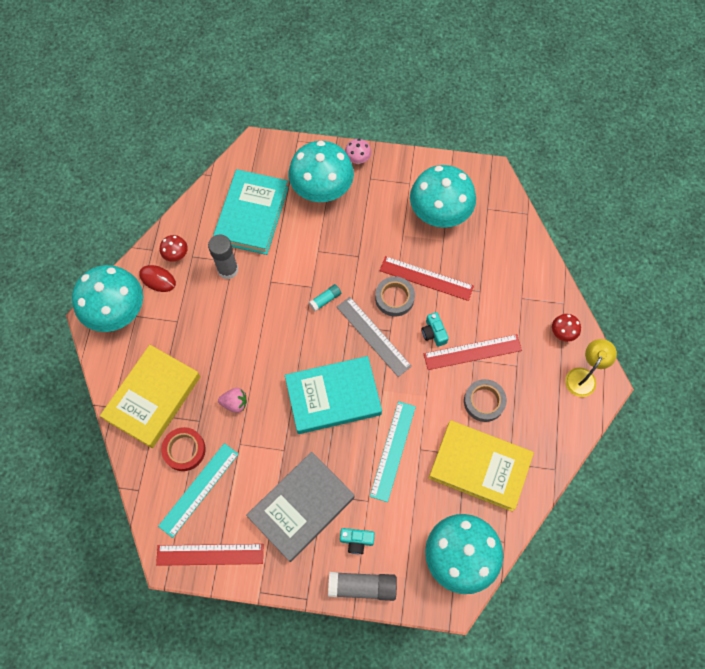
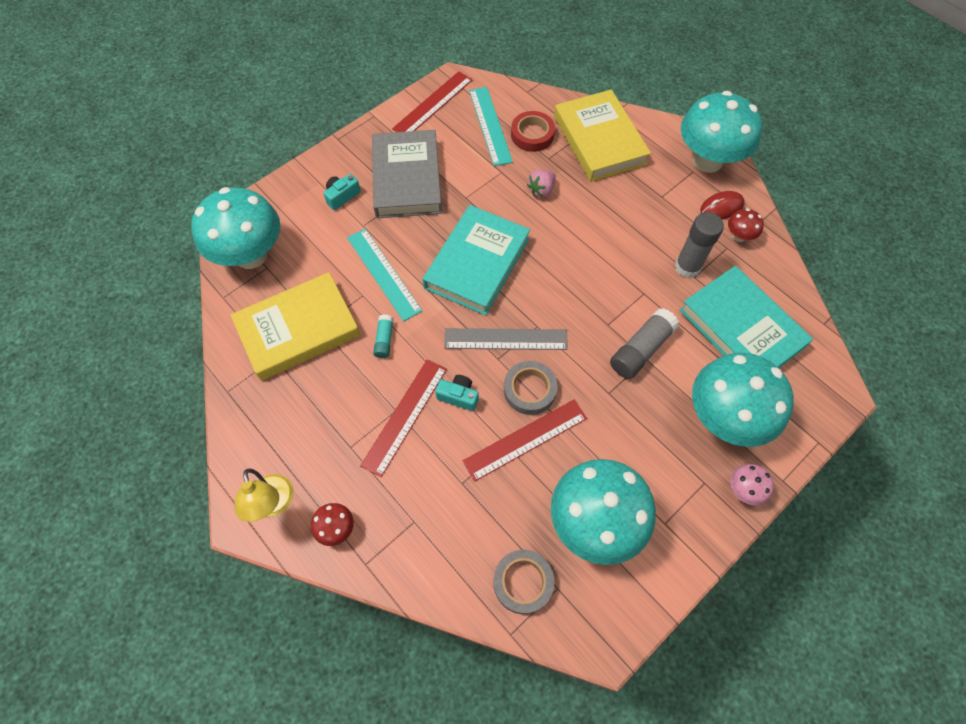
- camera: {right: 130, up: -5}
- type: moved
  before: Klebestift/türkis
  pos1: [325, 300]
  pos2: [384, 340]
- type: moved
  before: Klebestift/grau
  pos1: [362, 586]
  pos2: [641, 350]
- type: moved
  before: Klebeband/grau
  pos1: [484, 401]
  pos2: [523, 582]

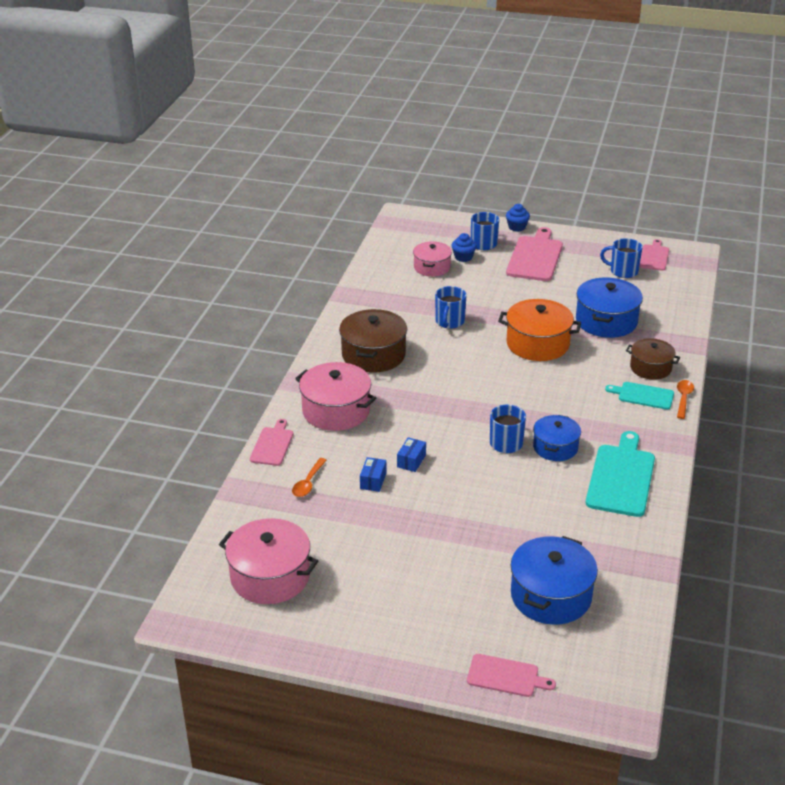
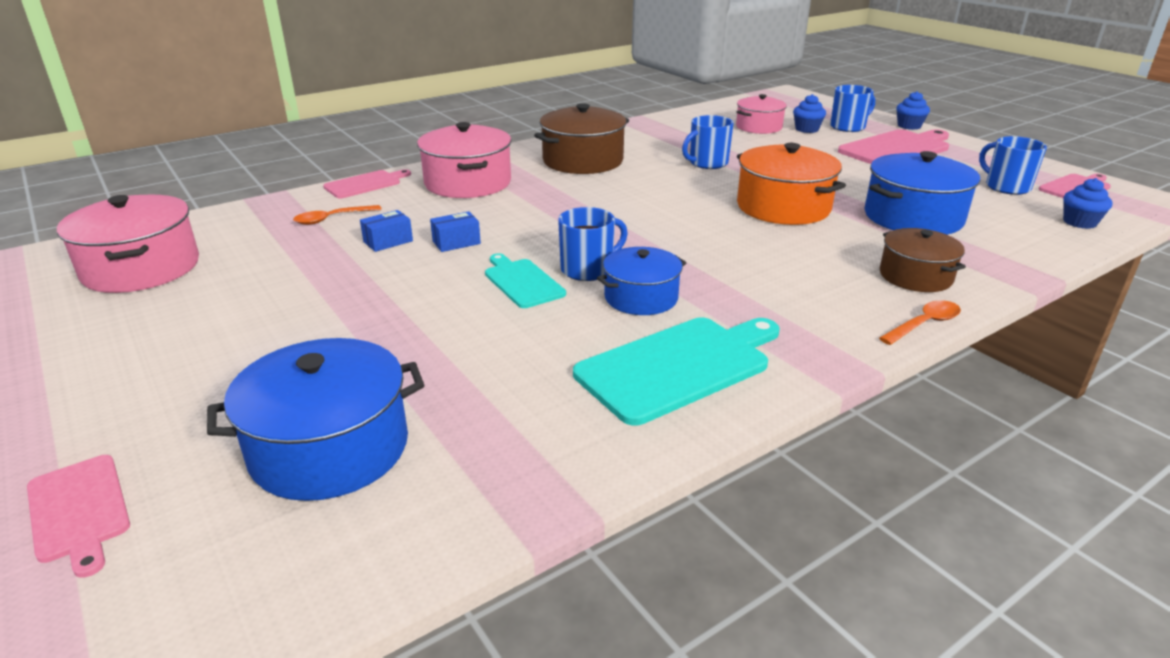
- camera: {right: 40, up: -5}
- type: added
  after: Muffin/blau
  pos2: [1079, 222]
- type: moved
  before: Schneidebrett/türkis
  pos1: [643, 395]
  pos2: [522, 282]

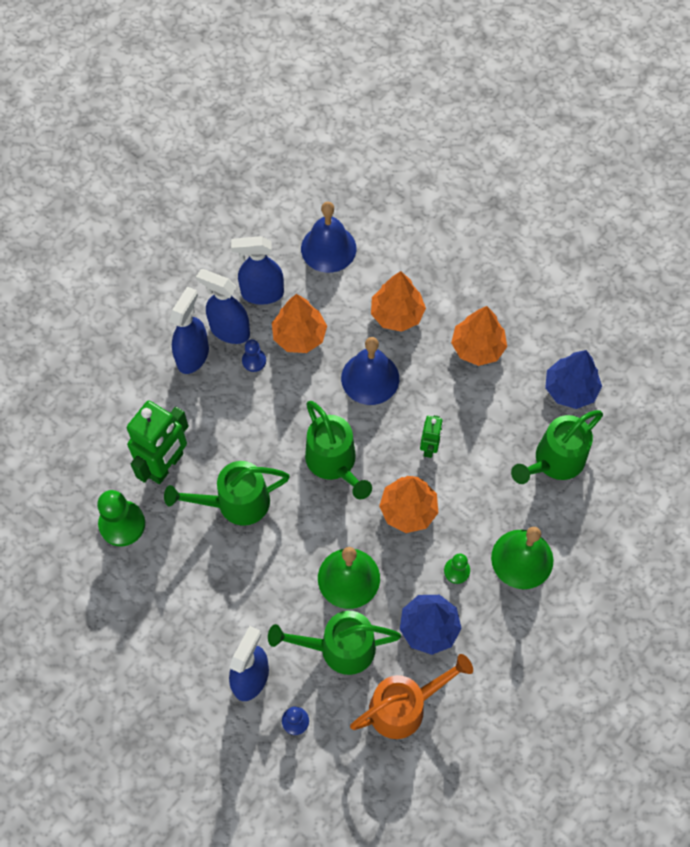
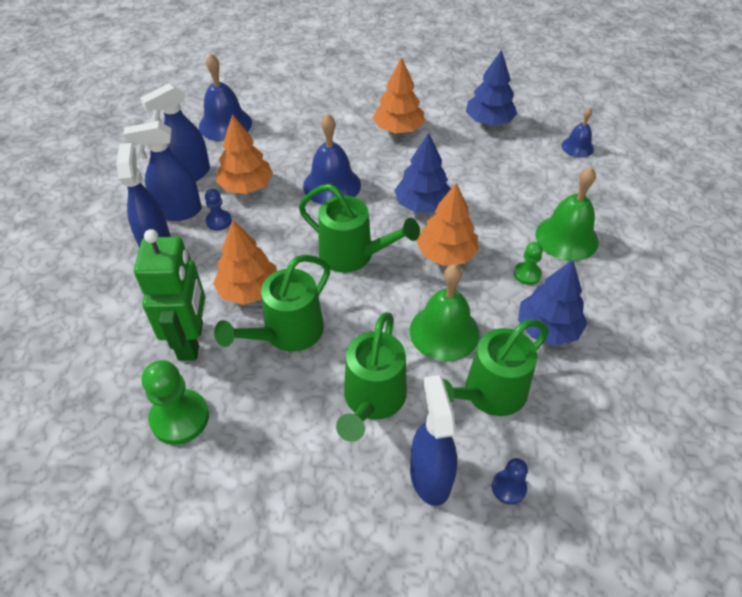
- camera: {right: -35, up: -15}
- type: removed
  before: Gießkanne/orange
  pos1: [405, 706]
- type: added
  after: Glocke/blau
  pos2: [577, 147]
- type: moved
  before: Baum/orange
  pos1: [397, 314]
  pos2: [249, 290]
- type: moved
  before: Gießkanne/grün
  pos1: [553, 462]
  pos2: [372, 401]
- type: replaced
  before: Roboter/grün
  after: Baum/blau
  pos1: [429, 447]
  pos2: [422, 205]

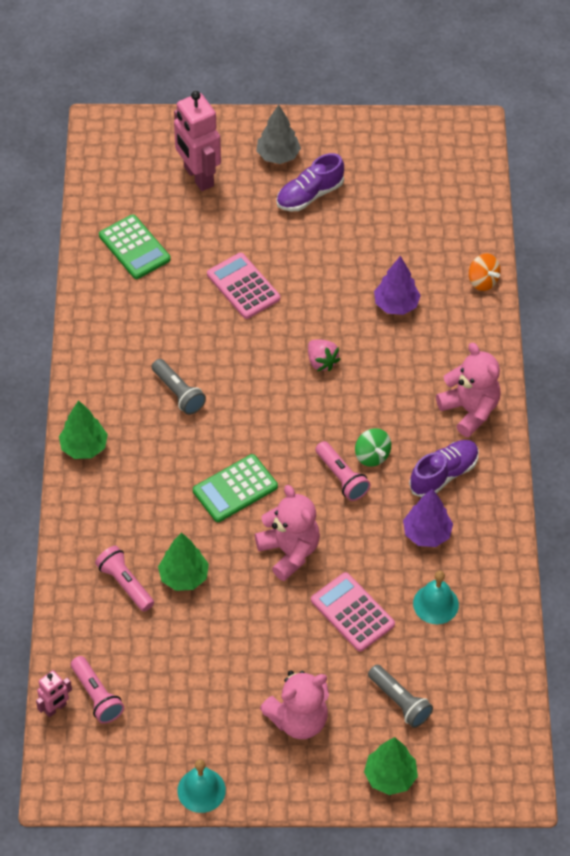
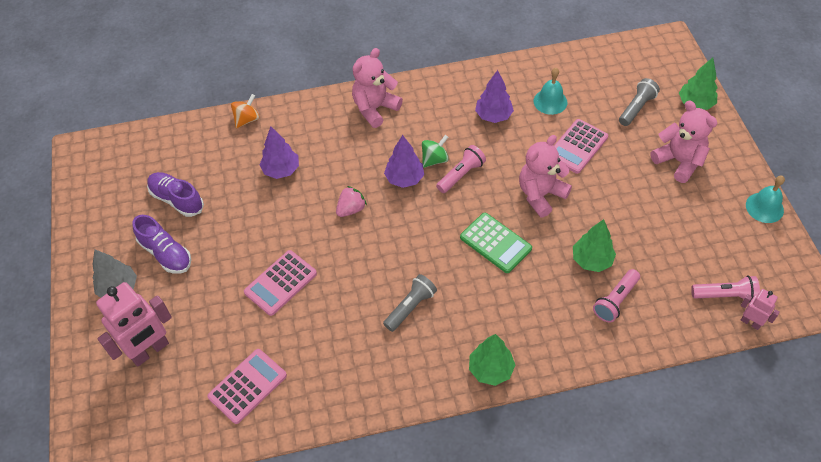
- camera: {right: -100, up: 0}
- type: added
  after: Baum/lila
  pos2: [404, 179]
- type: moved
  before: Schuh/lila
  pos1: [443, 474]
  pos2: [177, 200]
- type: recoloured
  before: Taschenrechner/grün
  after: Taschenrechner/rosa
  pos1: [134, 247]
  pos2: [247, 386]
- type: turned
  before: Taschenlampe/rosa
  pos1: [97, 696]
  pos2: [725, 295]
  turn: 45

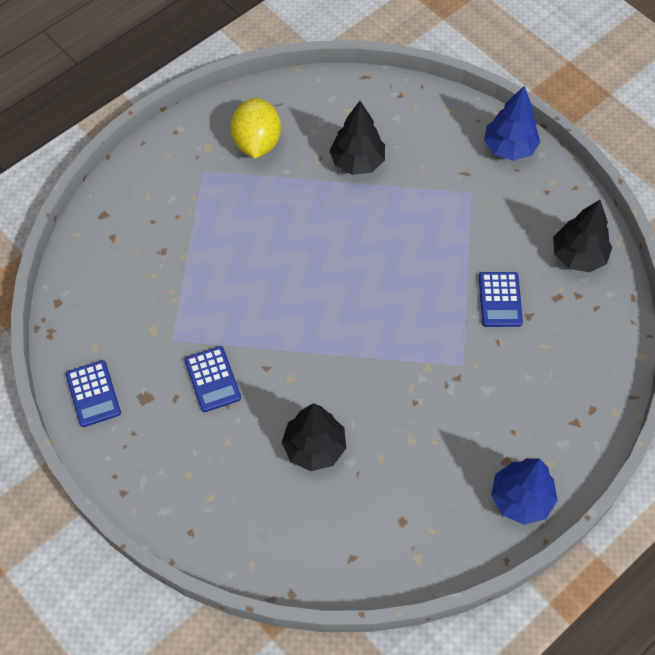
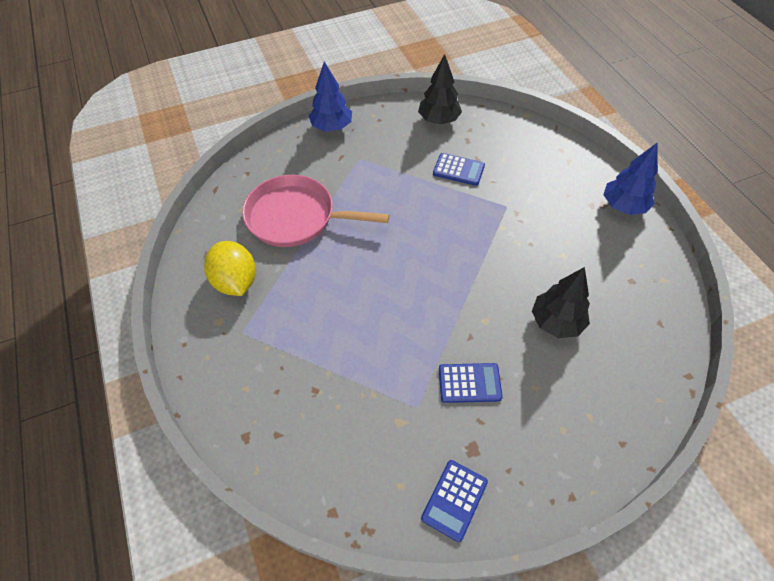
- camera: {right: -70, up: -5}
- type: replaced
  before: Baum/schwarz
  after: Pfanne/rosa
  pos1: [357, 162]
  pos2: [295, 217]
- type: turned
  before: Taschenrechner/blau
  pos1: [93, 394]
  pos2: [454, 500]
  turn: 120
- type: turned
  before: Zitrone/gelb
  pos1: [257, 143]
  pos2: [236, 281]
  turn: 45

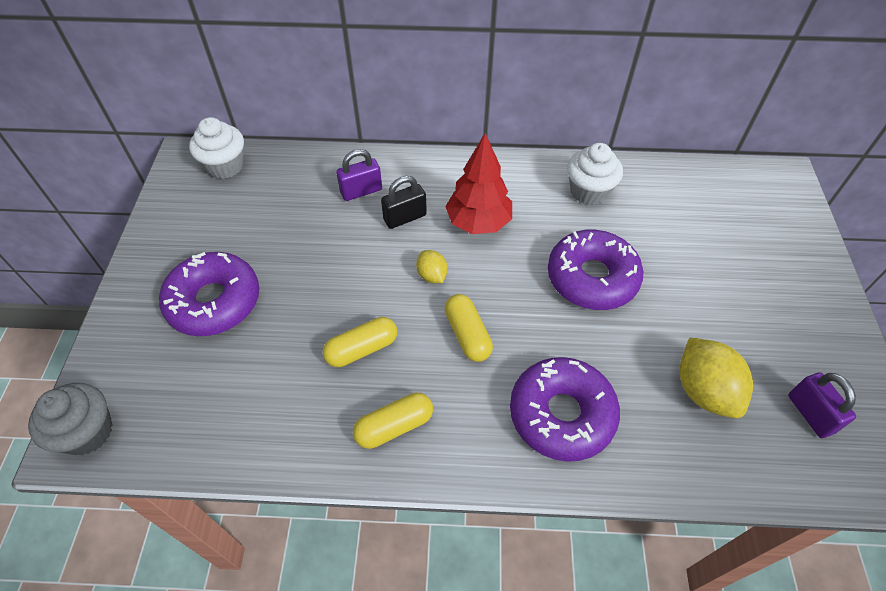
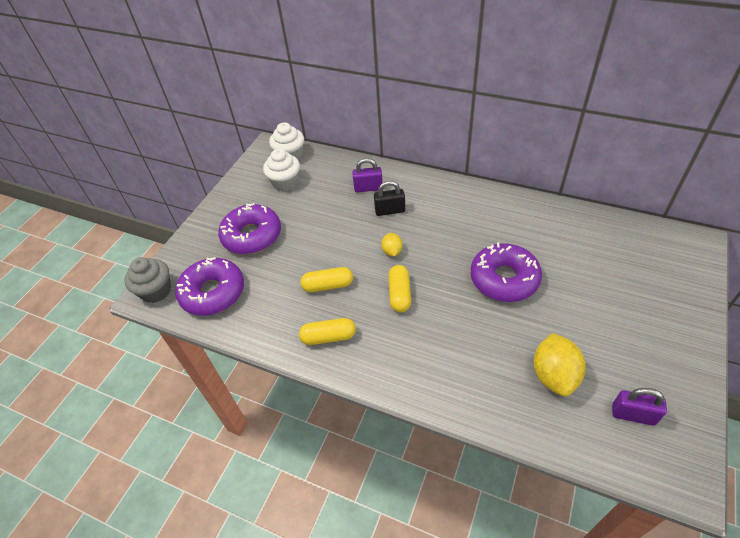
- camera: {right: 25, up: -5}
- type: removed
  before: Baum/rot
  pos1: [478, 222]
- type: moved
  before: Donut/lila
  pos1: [561, 414]
  pos2: [213, 292]
- type: moved
  before: Muffin/weiß
  pos1: [589, 191]
  pos2: [285, 183]
- type: turned
  before: Vorhängeschloss/lila
  pos1: [810, 413]
  pos2: [633, 415]
  turn: -75

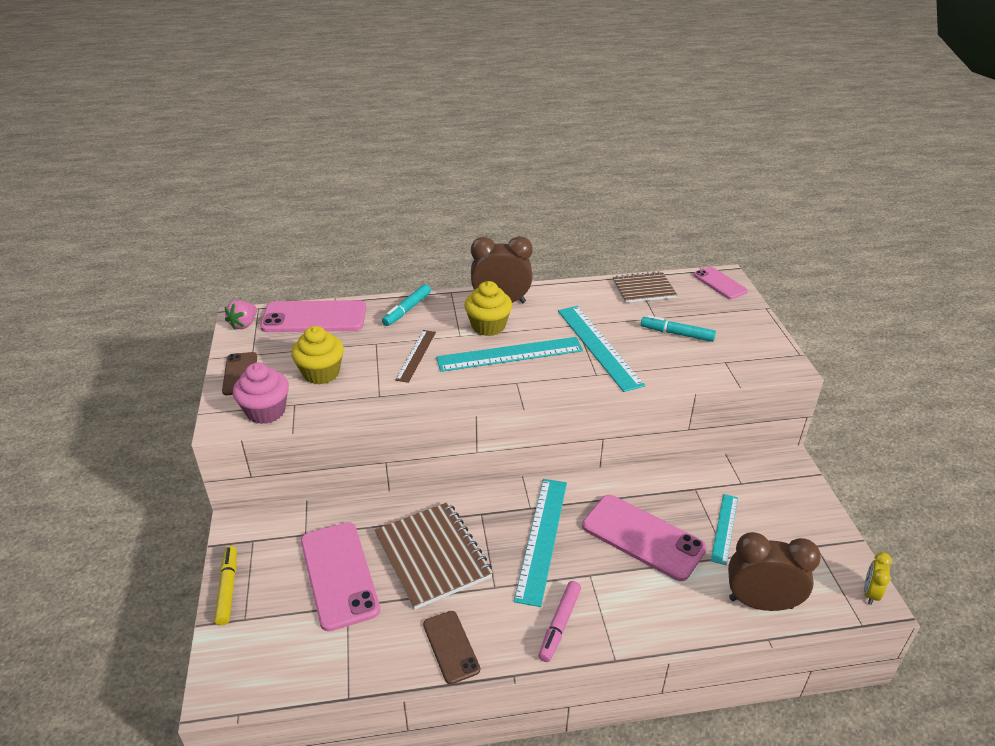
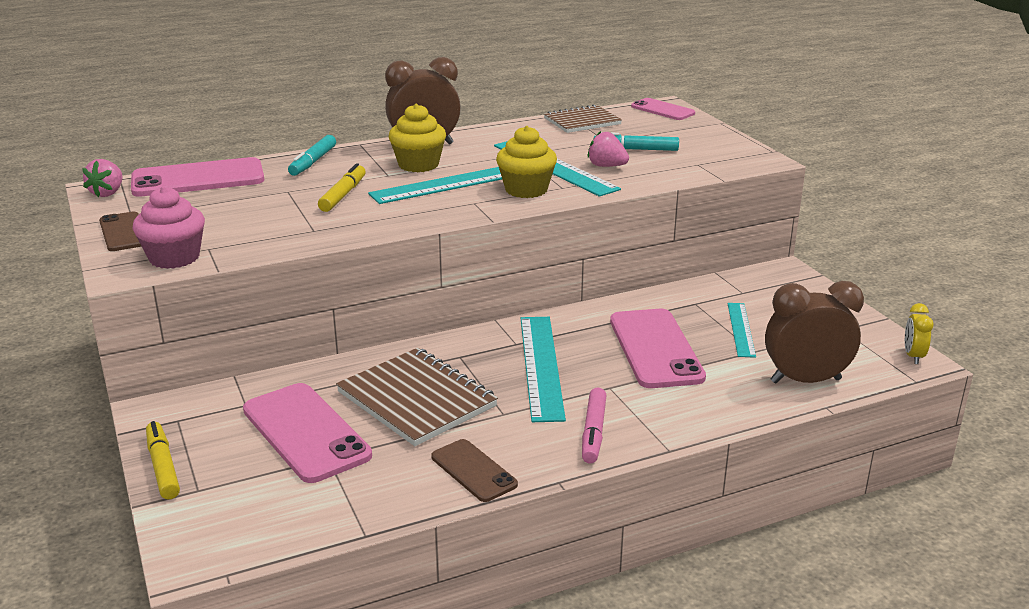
- camera: {right: -15, up: -10}
- type: added
  after: Erdbeere/rosa
  pos2: [606, 166]
- type: moved
  before: Muffin/gelb
  pos1: [321, 373]
  pos2: [526, 190]
- type: replaced
  before: Lineal/braun
  after: Filzstift/gelb
  pos1: [416, 355]
  pos2: [343, 195]
- type: turned
  before: Handy/rosa
  pos1: [643, 537]
  pos2: [655, 349]
  turn: 60

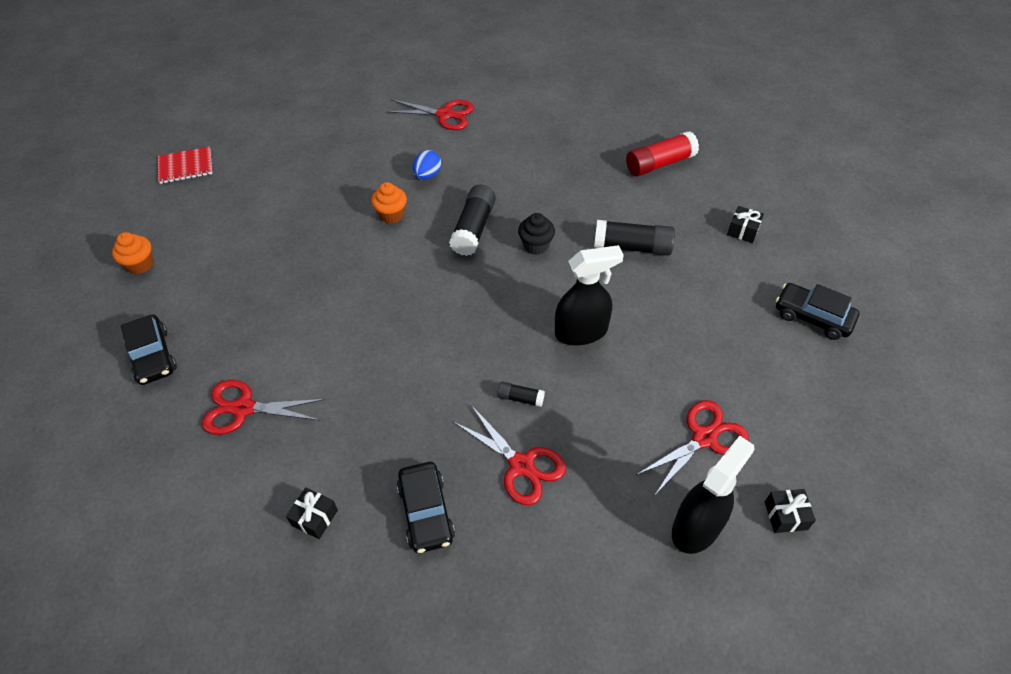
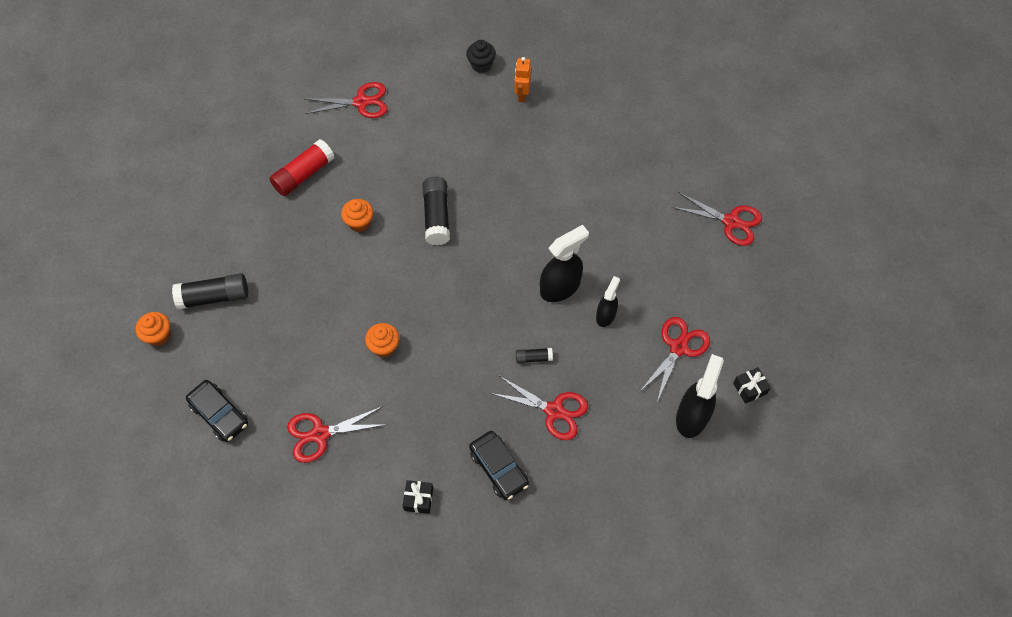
- camera: {right: -20, up: 10}
- type: removed
  before: Notizbuch/rot
  pos1: [185, 166]
- type: removed
  before: Ei/blau
  pos1: [427, 175]
- type: removed
  before: Geschenk/schwarz
  pos1: [743, 231]
- type: added
  after: Muffin/orange
  pos2: [384, 347]
- type: added
  after: Roboter/orange
  pos2: [522, 95]
- type: added
  after: Sprühflasche/schwarz
  pos2: [605, 315]
- type: moved
  before: Muffin/schwarz
  pos1: [536, 245]
  pos2: [481, 65]
- type: moved
  before: Klebestift/schwarz
  pos1: [632, 247]
  pos2: [214, 297]
- type: moved
  before: Klebestift/rot
  pos1: [660, 163]
  pos2: [304, 174]
- type: replaced
  before: Auto/schwarz
  after: Schere/rot
  pos1: [812, 317]
  pos2: [731, 222]

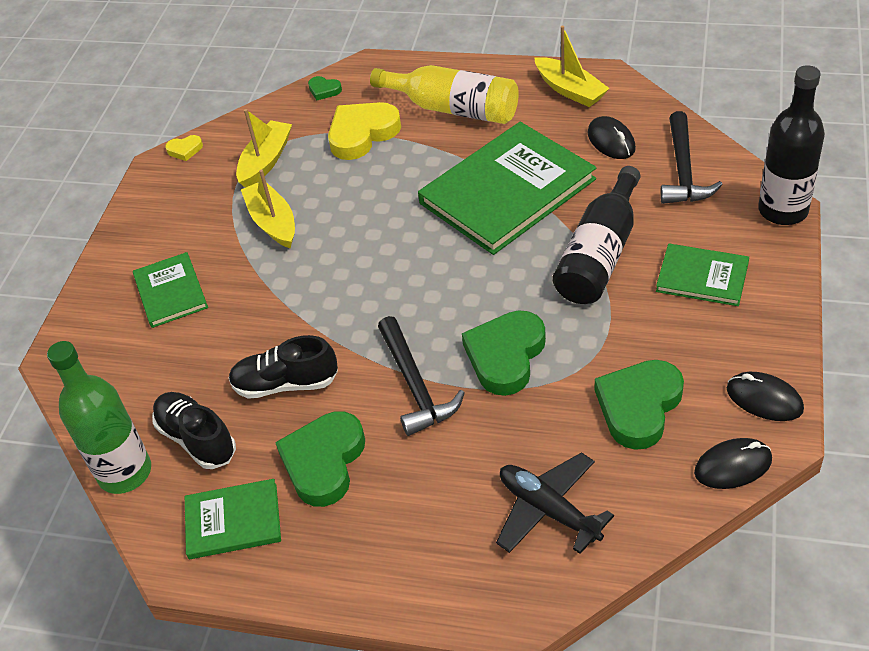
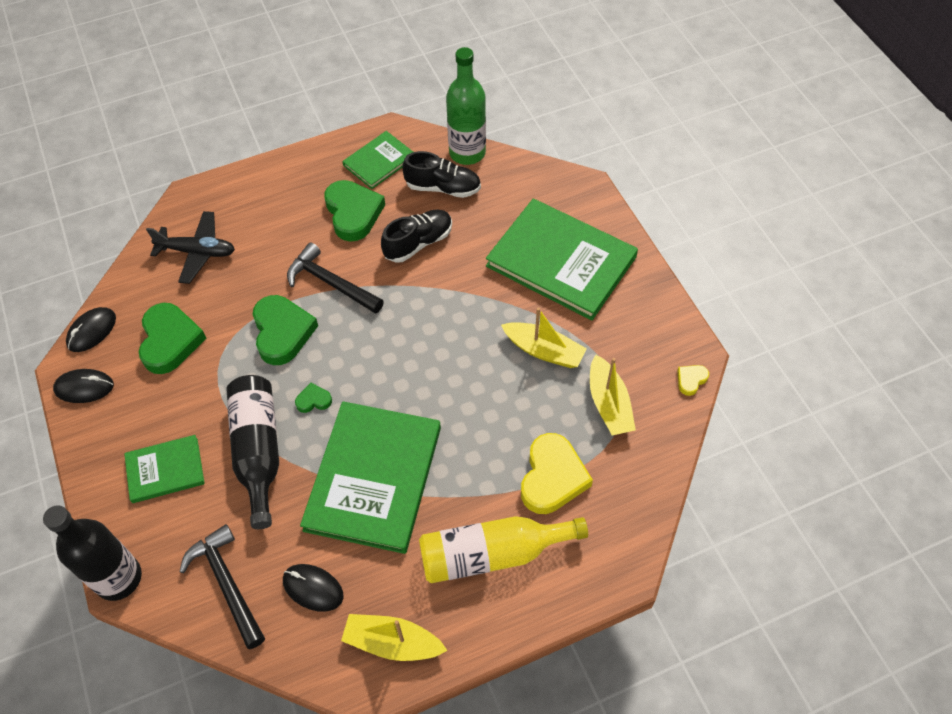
- camera: {right: 140, up: 10}
- type: moved
  before: Herz/grün
  pos1: [324, 90]
  pos2: [313, 400]
- type: resized
  before: Buch/grün
  pos1: [170, 292]
  pos2: [561, 261]
  scale: 1.93

